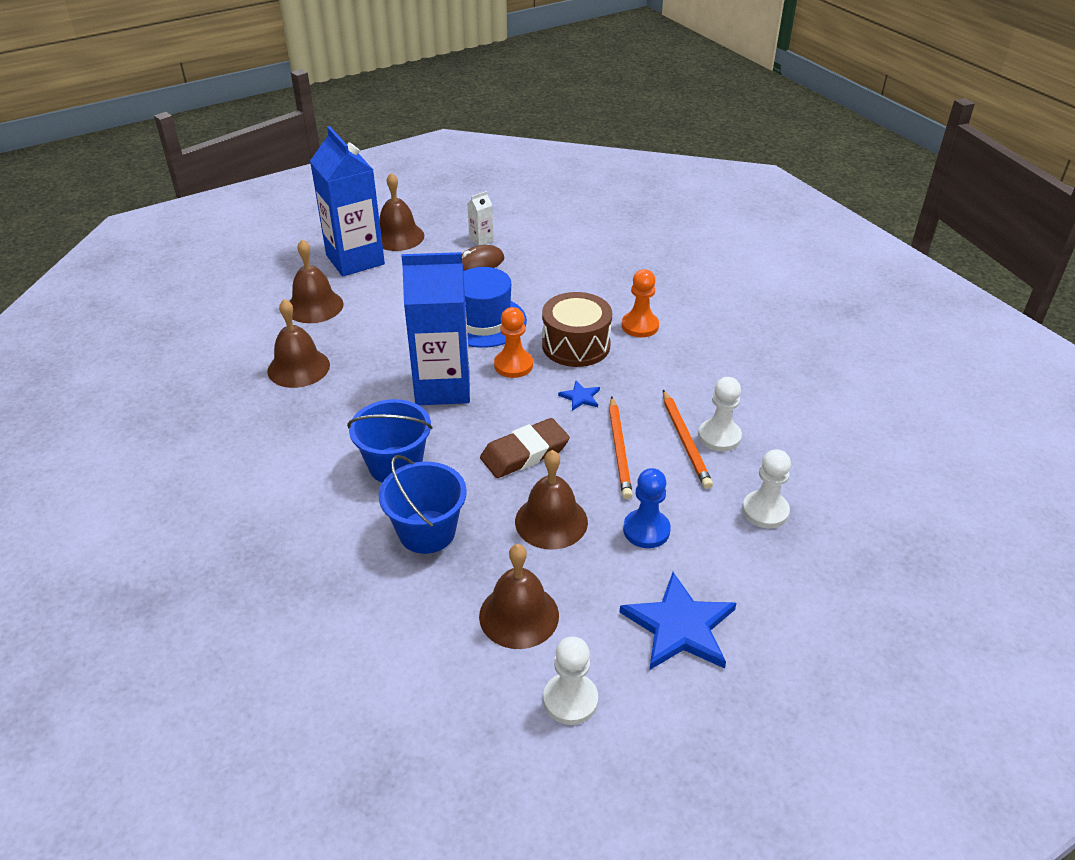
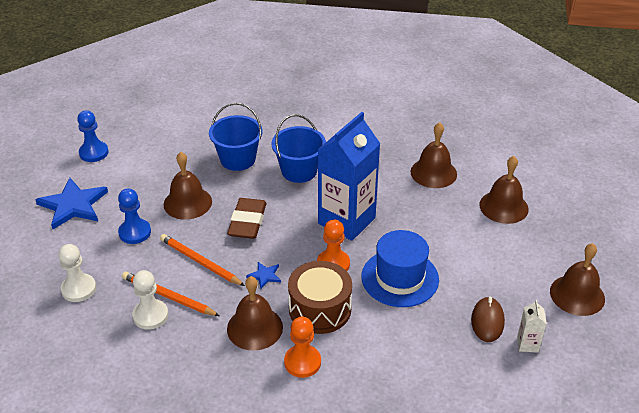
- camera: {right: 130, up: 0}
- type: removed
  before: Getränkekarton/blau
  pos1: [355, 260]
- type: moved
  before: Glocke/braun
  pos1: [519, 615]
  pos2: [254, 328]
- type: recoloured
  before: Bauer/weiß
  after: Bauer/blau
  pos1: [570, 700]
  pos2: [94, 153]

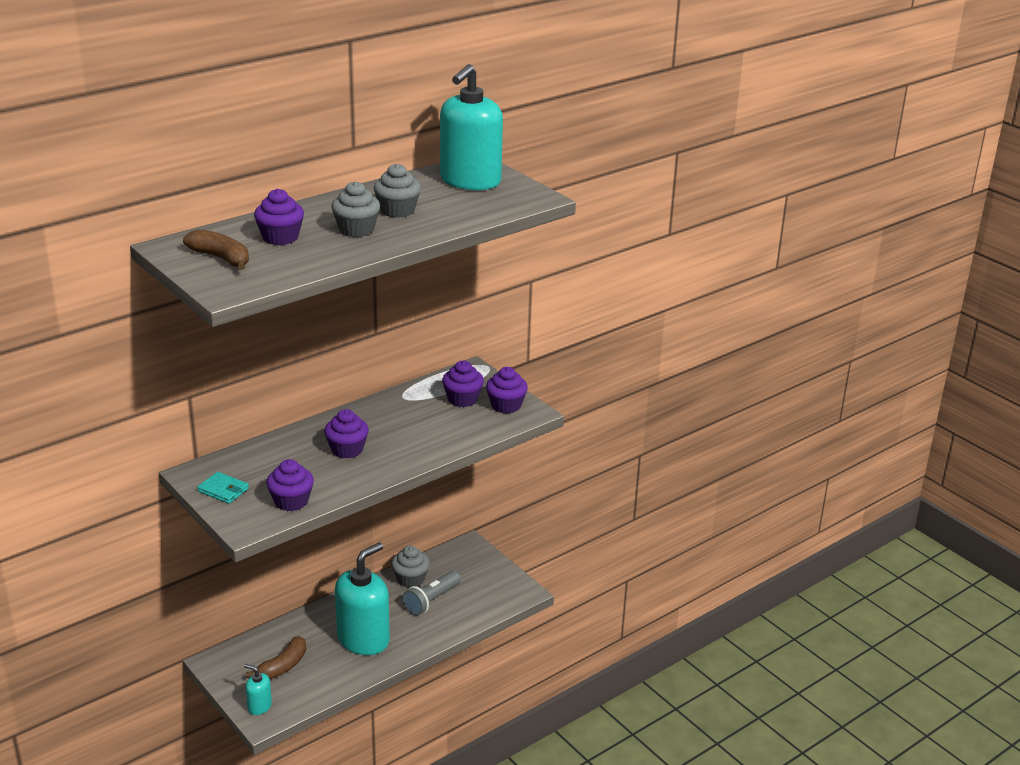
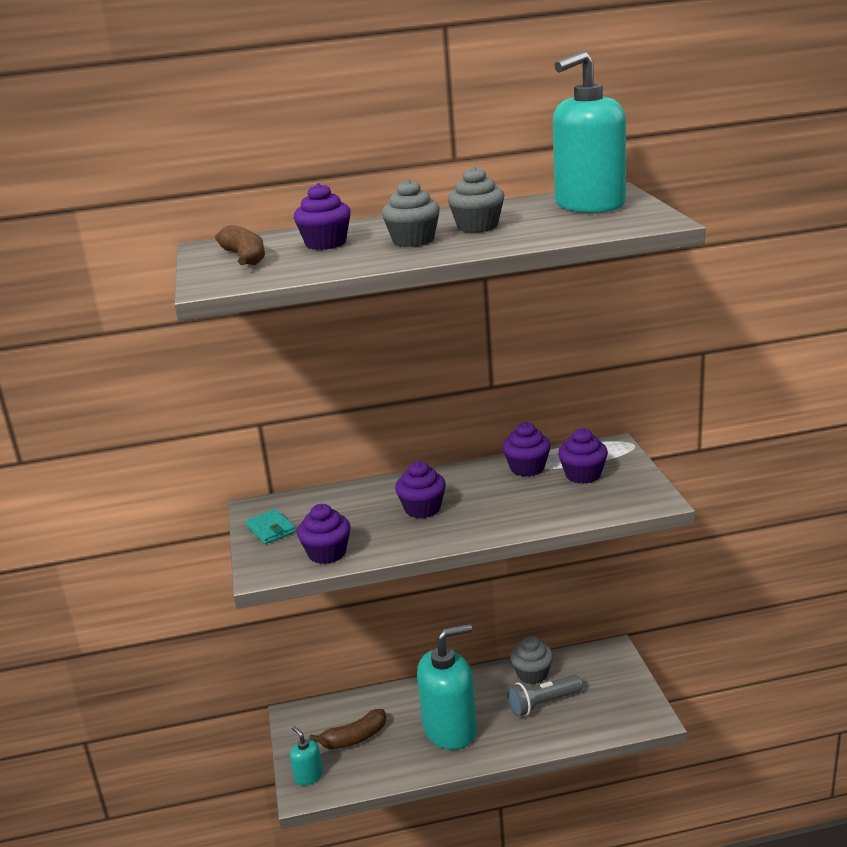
- camera: {right: 30, up: -5}
- type: moved
  before: Muffin/lila
  pos1: [506, 405]
  pos2: [527, 468]

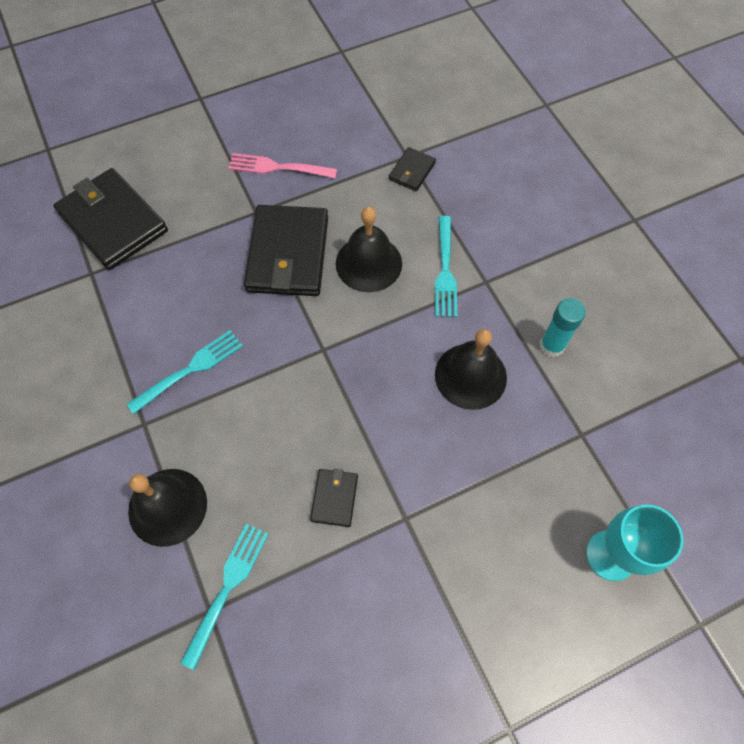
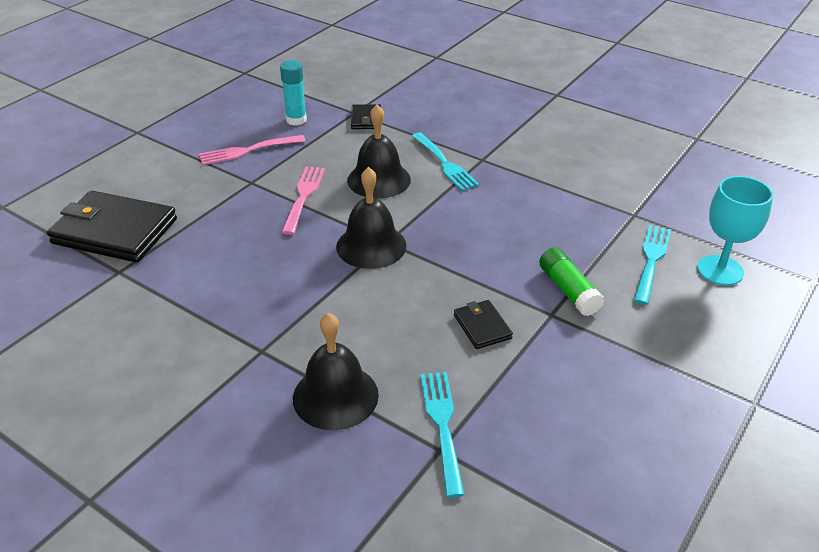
- camera: {right: -30, up: -25}
- type: added
  after: Klebestift/grün
  pos2: [568, 290]
- type: moved
  before: Gabel/türkis
  pos1: [189, 370]
  pos2: [651, 261]
- type: moved
  before: Glocke/schwarz
  pos1: [470, 376]
  pos2: [371, 246]
- type: moved
  before: Klebestift/türkis
  pos1: [551, 346]
  pos2: [296, 120]
- type: replaced
  before: Geldbörse/schwarz
  after: Gabel/rosa
  pos1: [288, 254]
  pos2: [303, 197]

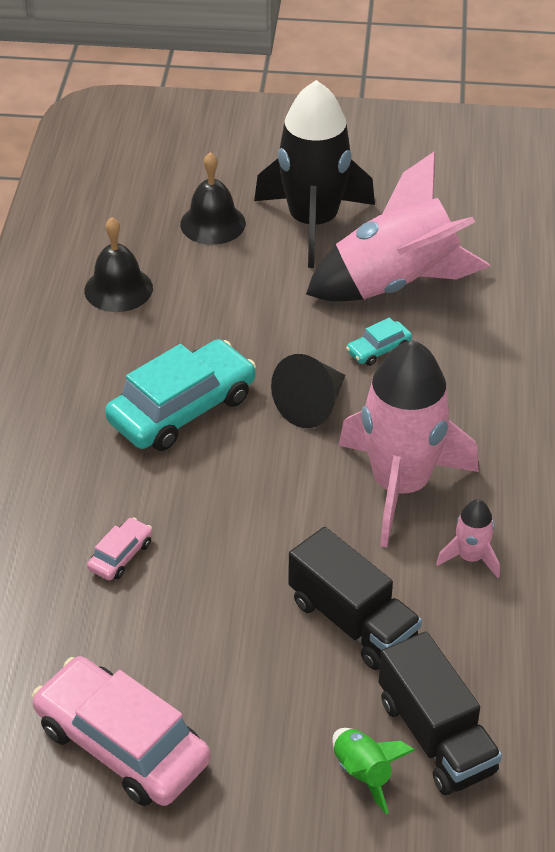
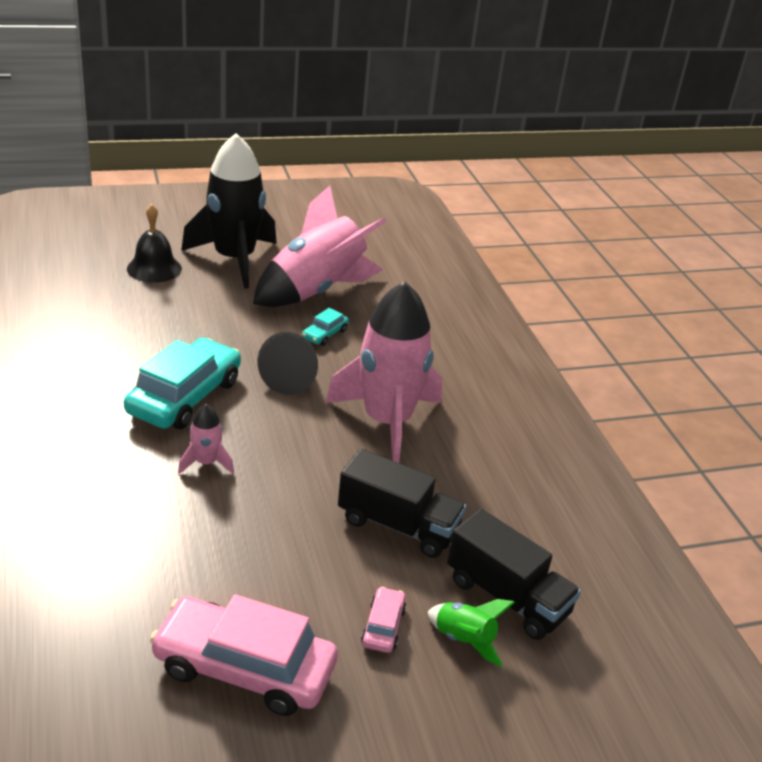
- camera: {right: -25, up: -10}
- type: removed
  before: Glocke/schwarz
  pos1: [118, 289]
- type: moved
  before: Auto/rosa
  pos1: [121, 555]
  pos2: [383, 626]
- type: moved
  before: Rakete/rosa
  pos1: [470, 557]
  pos2: [206, 463]

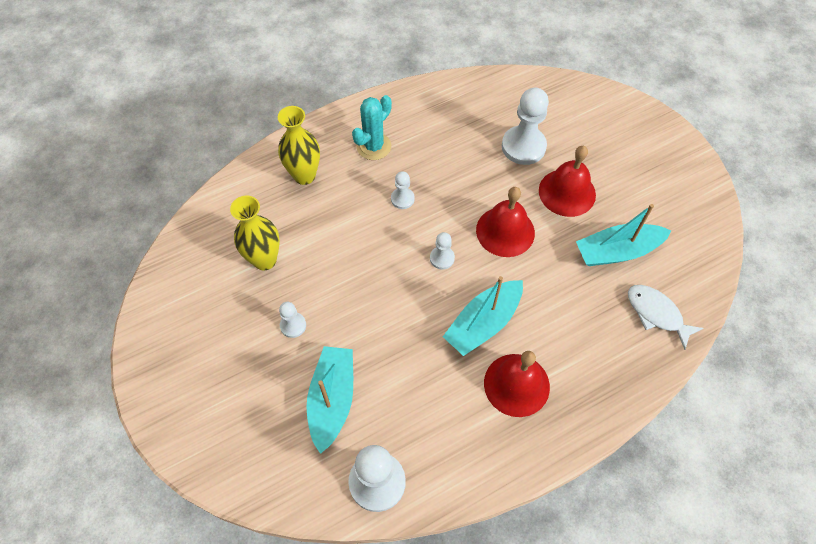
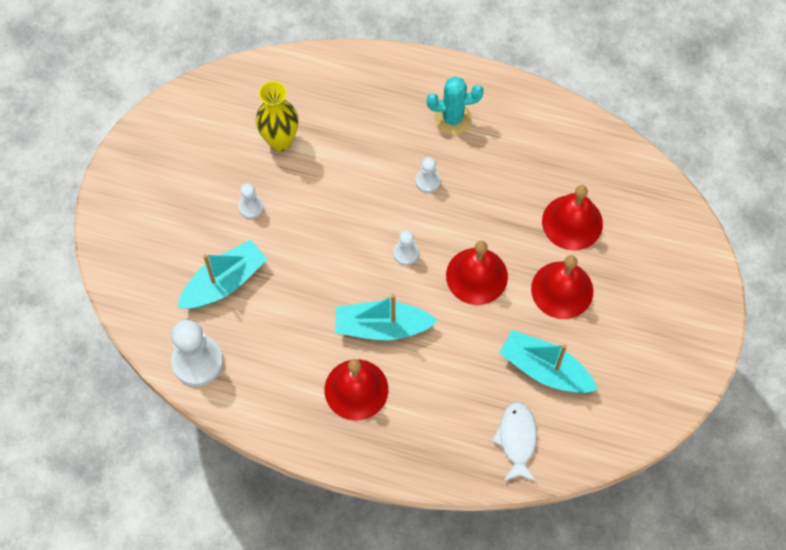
- camera: {right: 45, up: 5}
- type: removed
  before: Vase/gelb
  pos1: [304, 175]
- type: replaced
  before: Bauer/weiß
  after: Glocke/rot
  pos1: [523, 146]
  pos2: [572, 222]

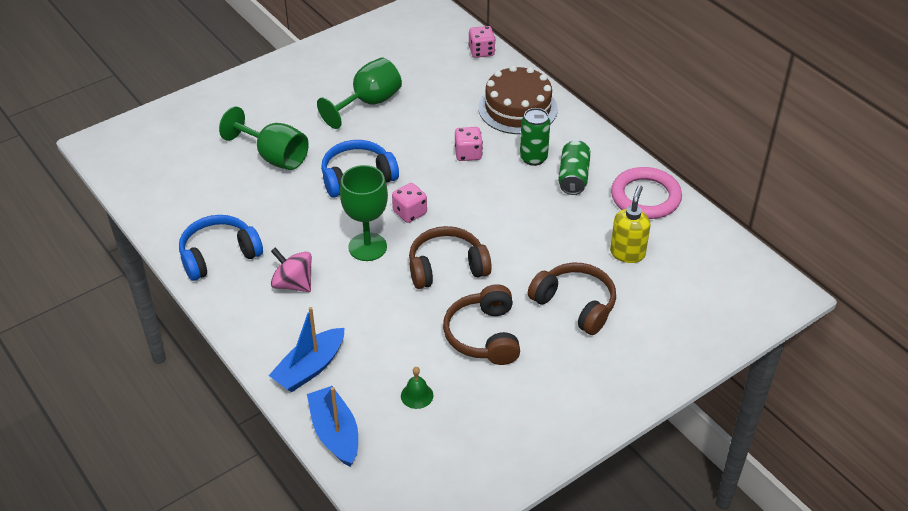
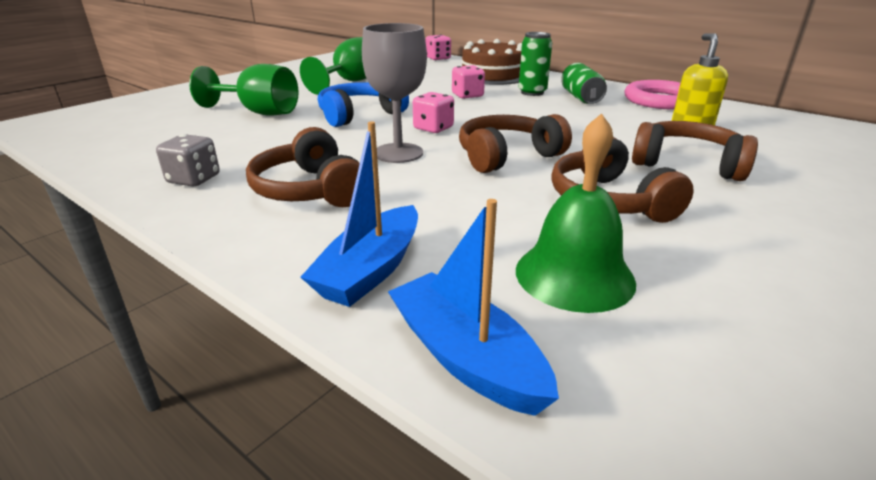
- camera: {right: -15, up: -15}
- type: replaced
  before: Kopfhörer/blau
  after: Spielwürfel/grau
  pos1: [219, 255]
  pos2: [194, 179]
- type: replaced
  before: Kreisel/rosa
  after: Kopfhörer/braun
  pos1: [293, 284]
  pos2: [310, 190]
- type: recoloured
  before: Kelch/grün
  after: Kelch/grau
  pos1: [367, 247]
  pos2: [398, 153]
- type: resized
  before: Glocke/grün
  pos1: [417, 395]
  pos2: [574, 275]
  scale: 2.02

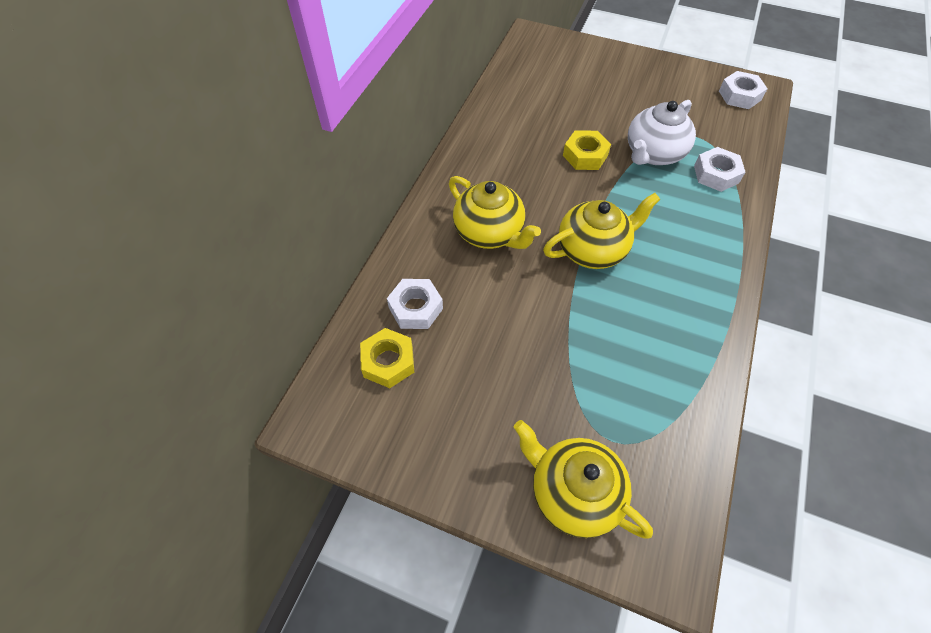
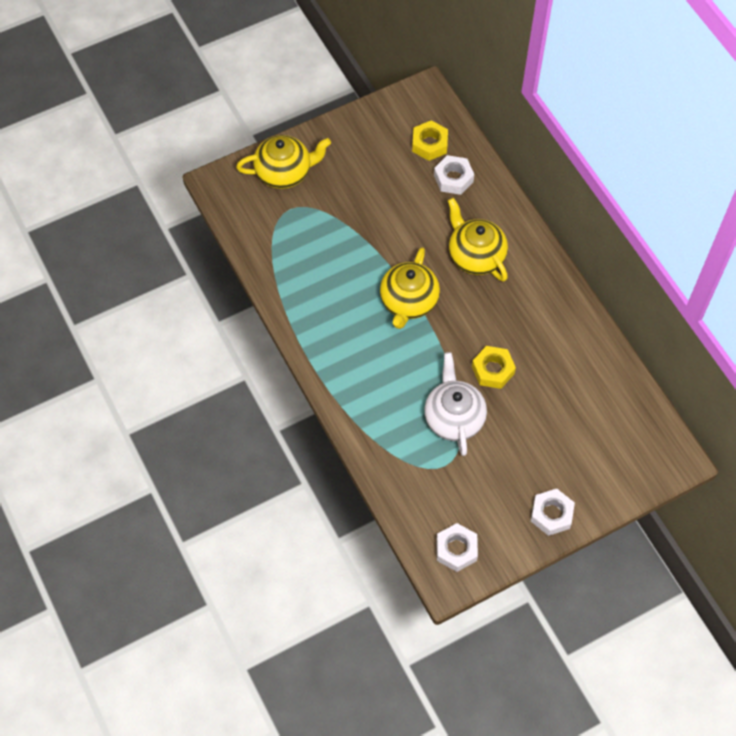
- camera: {right: 130, up: 5}
- type: moved
  before: Sechskantmutter/weiß
  pos1: [716, 174]
  pos2: [551, 514]
- type: turned
  before: Teekanne/gelb
  pos1: [490, 233]
  pos2: [475, 256]
  turn: 60

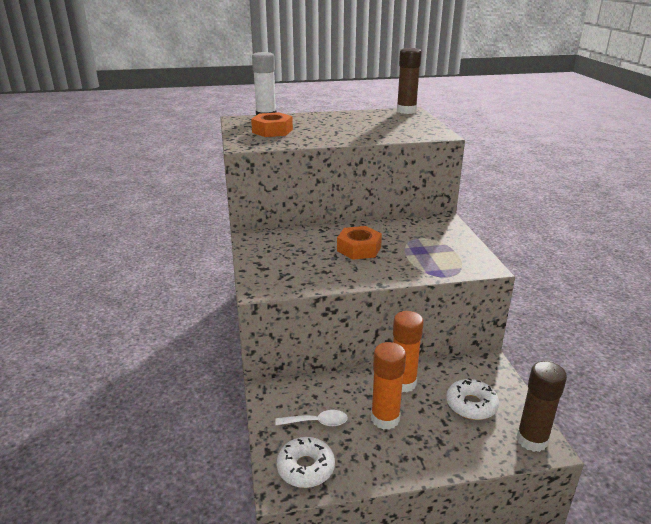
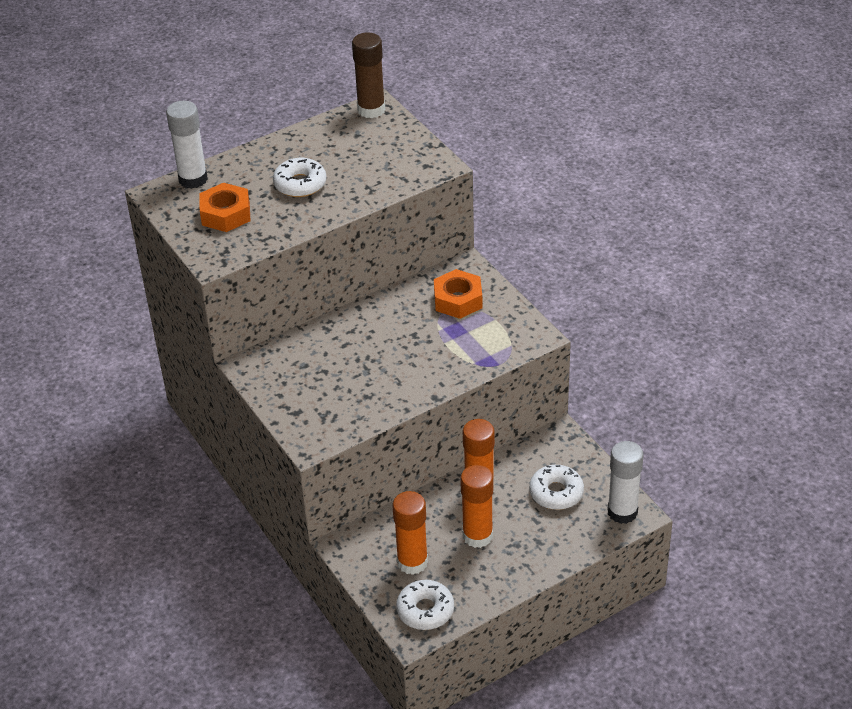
- camera: {right: -20, up: 15}
- type: added
  after: Donut/weiß
  pos2: [300, 184]
- type: moved
  before: Sechskantmutter/orange
  pos1: [359, 249]
  pos2: [458, 300]
- type: replaced
  before: Löffel/weiß
  after: Klebestift/orange
  pos1: [317, 422]
  pos2: [412, 562]
- type: recoloured
  before: Klebestift/braun
  after: Klebestift/weiß
  pos1: [532, 440]
  pos2: [622, 512]

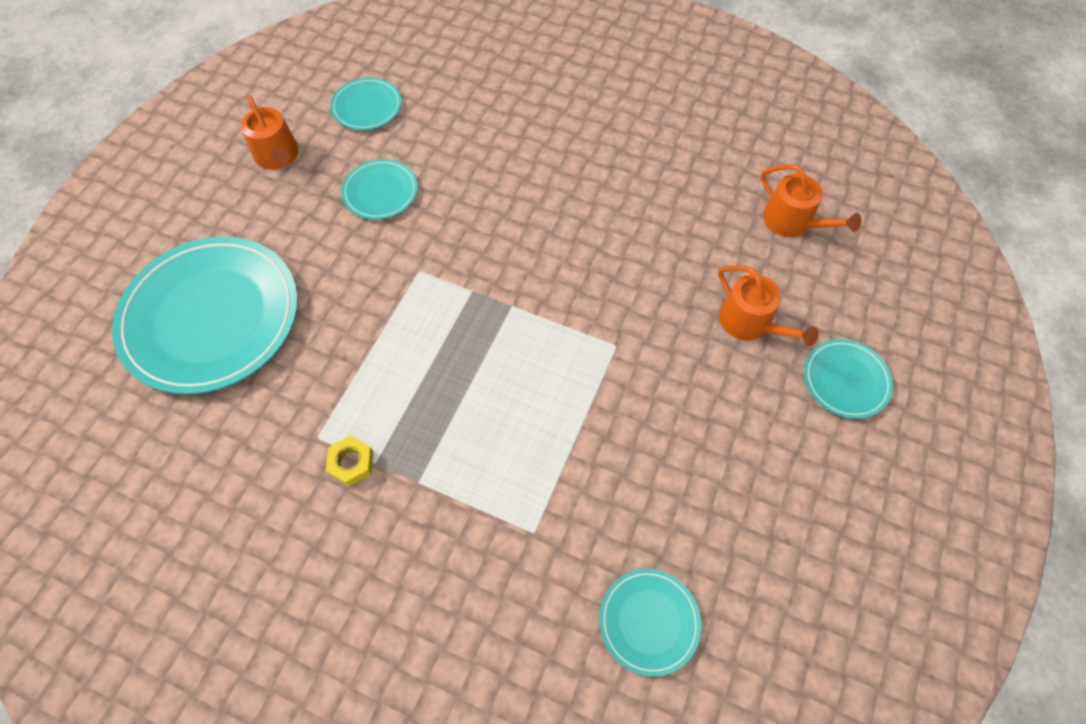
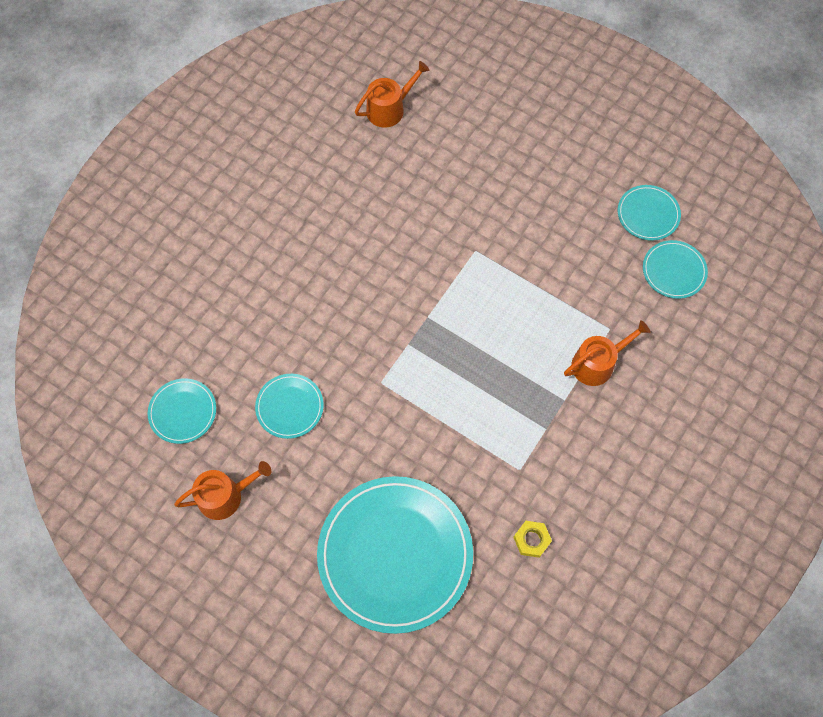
- camera: {right: -80, up: 5}
- type: moved
  before: Sechskantmutter/gelb
  pos1: [351, 463]
  pos2: [531, 540]
- type: moved
  before: Gießkanne/orange
  pos1: [750, 323]
  pos2: [597, 363]
- type: moved
  before: Teller/türkis
  pos1: [846, 380]
  pos2: [648, 214]

